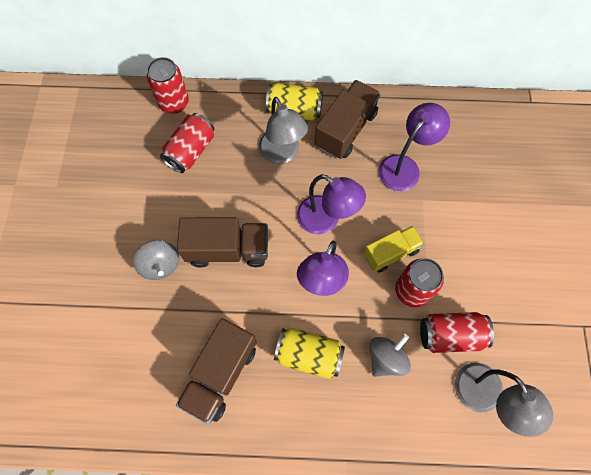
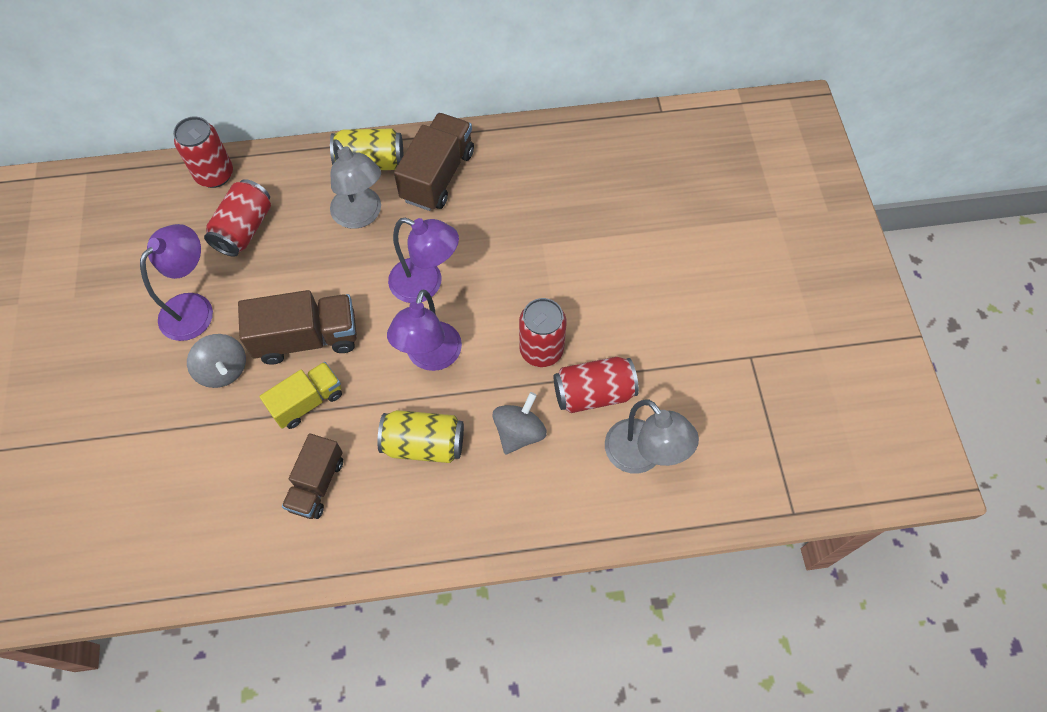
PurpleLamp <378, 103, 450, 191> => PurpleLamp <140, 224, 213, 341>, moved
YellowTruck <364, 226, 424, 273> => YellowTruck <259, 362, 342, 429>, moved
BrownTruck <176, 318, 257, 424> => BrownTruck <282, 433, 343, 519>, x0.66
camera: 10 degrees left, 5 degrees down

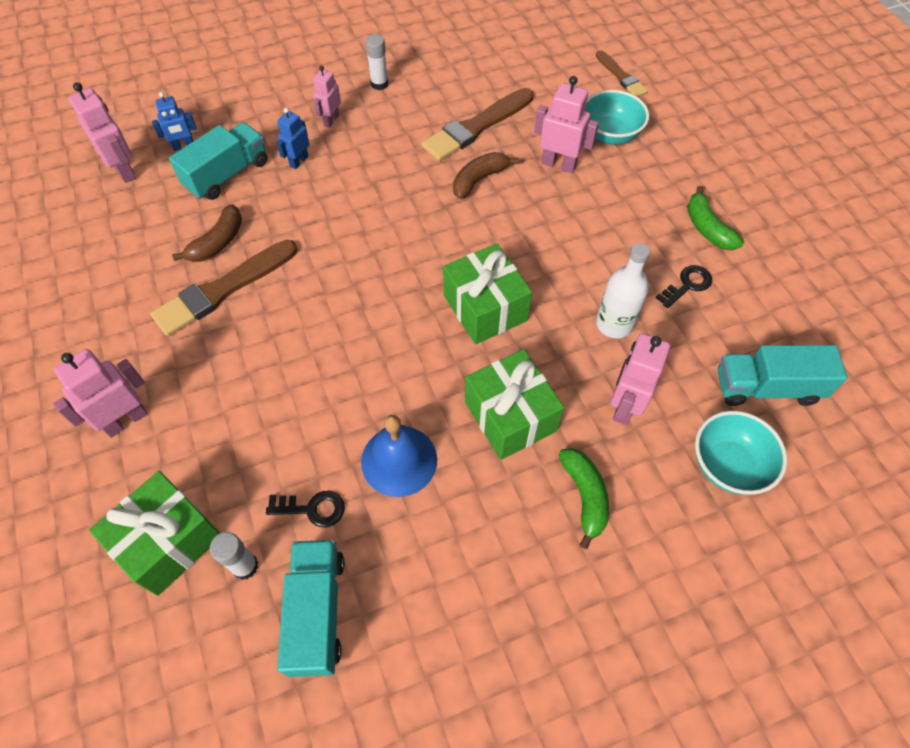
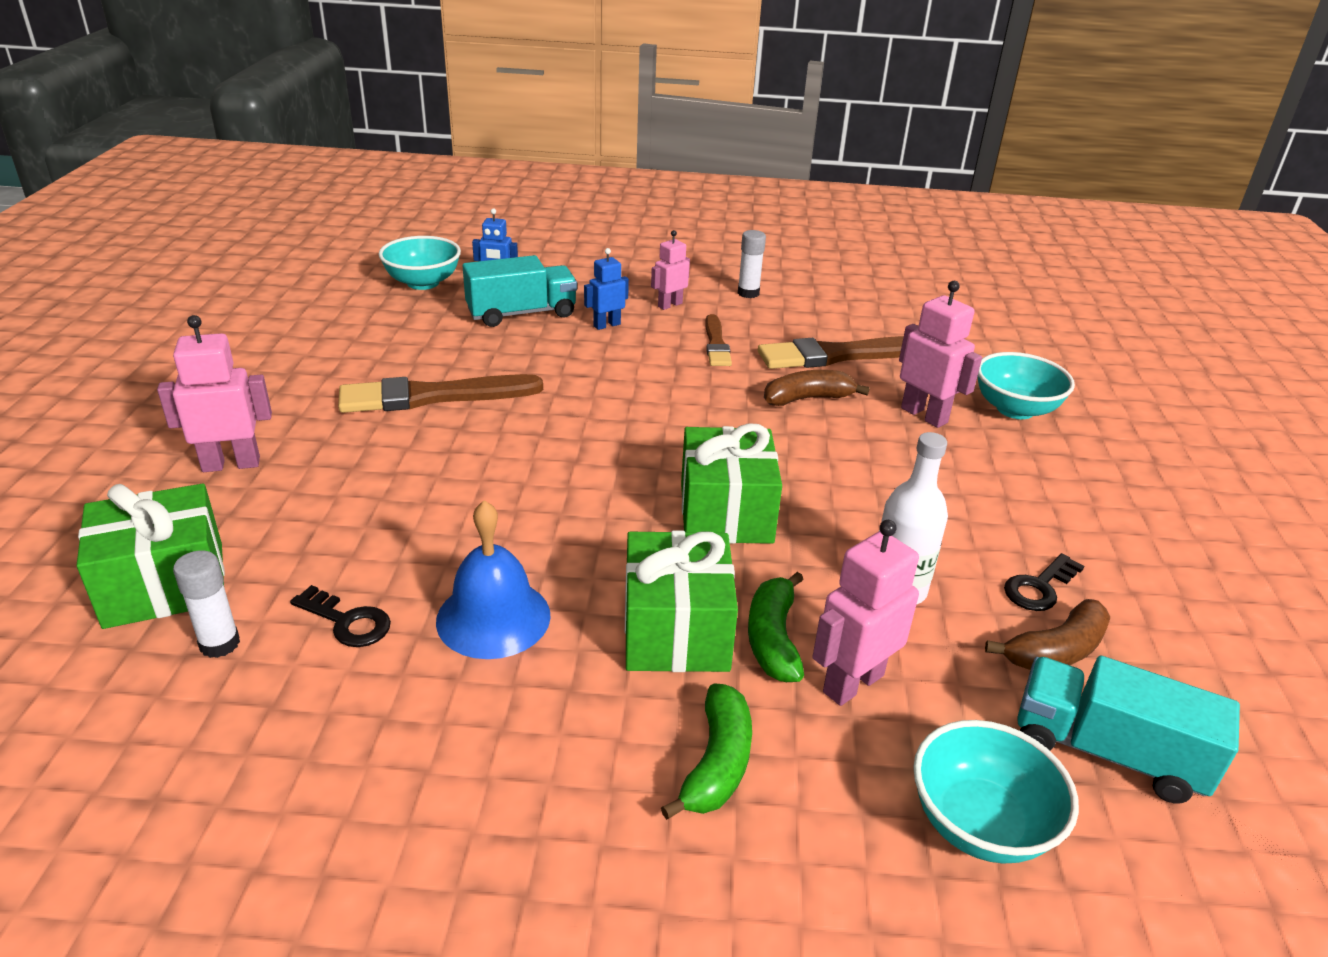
BrownBrush <596, 50, 648, 97> => BrownBrush <705, 314, 732, 366>, moved
PinkRobot <69, 82, 136, 183> => TurquoiseBowl <379, 236, 461, 290>
GreenBanana <687, 186, 744, 250> => GreenBanana <748, 572, 804, 682>, moved
BrownBanana <172, 204, 242, 262> => BrownBanana <985, 599, 1111, 670>, moved
BlackKey <656, 265, 712, 308> => BlackKey <1004, 553, 1084, 611>, 150 degrees clockwise
TurquoiseTruck <277, 540, 344, 677> => nothing
camera: 25 degrees right, 25 degrees down

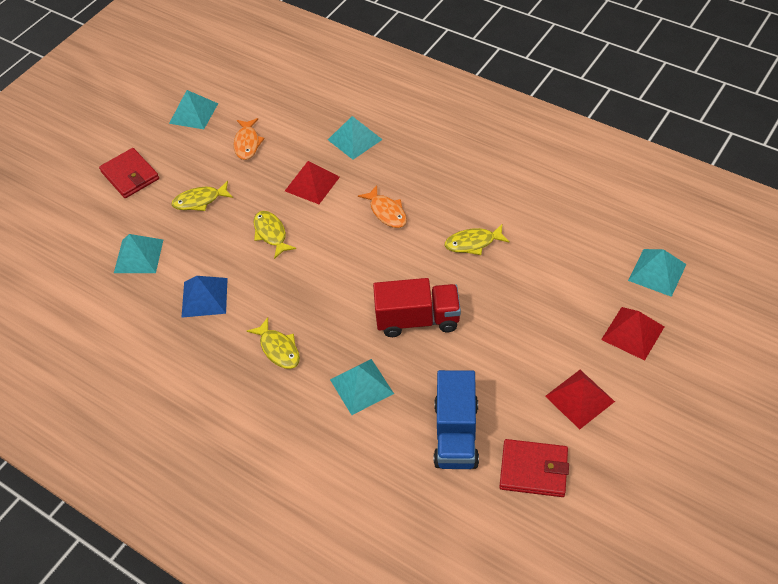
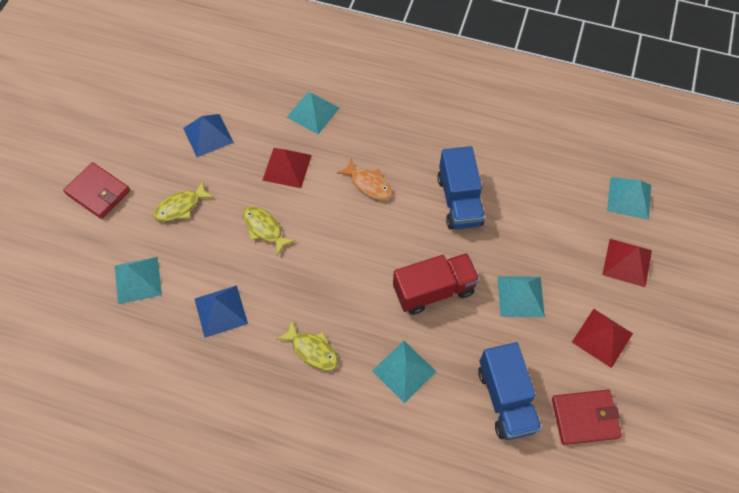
TurquoisePyramid <169, 90, 218, 129> => TurquoisePyramid <497, 276, 545, 317>, moved
OrangeFish <234, 118, 265, 160> => BluePyramid <183, 114, 234, 157>
YellowFish <445, 224, 510, 255> => BlueTruck <437, 146, 485, 230>
camera: 20 degrees left, 10 degrees up

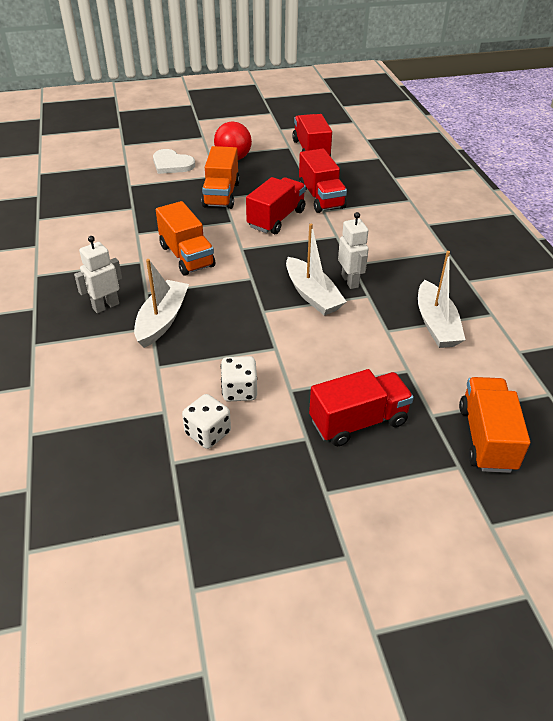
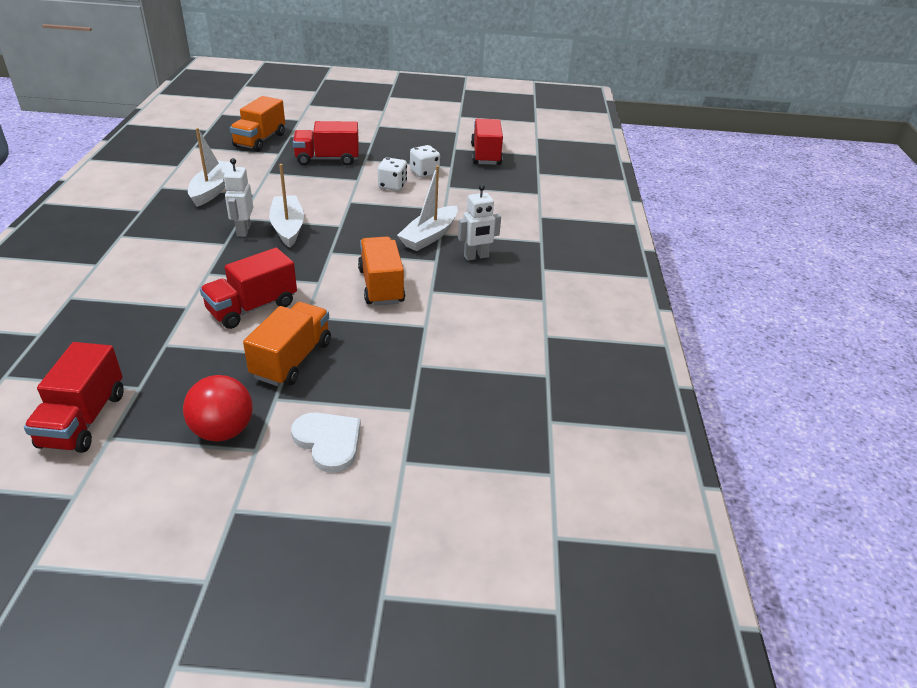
RedTruck <299, 149, 347, 213> => RedTruck <471, 119, 503, 165>, moved
camera: 165 degrees left, 5 degrees down

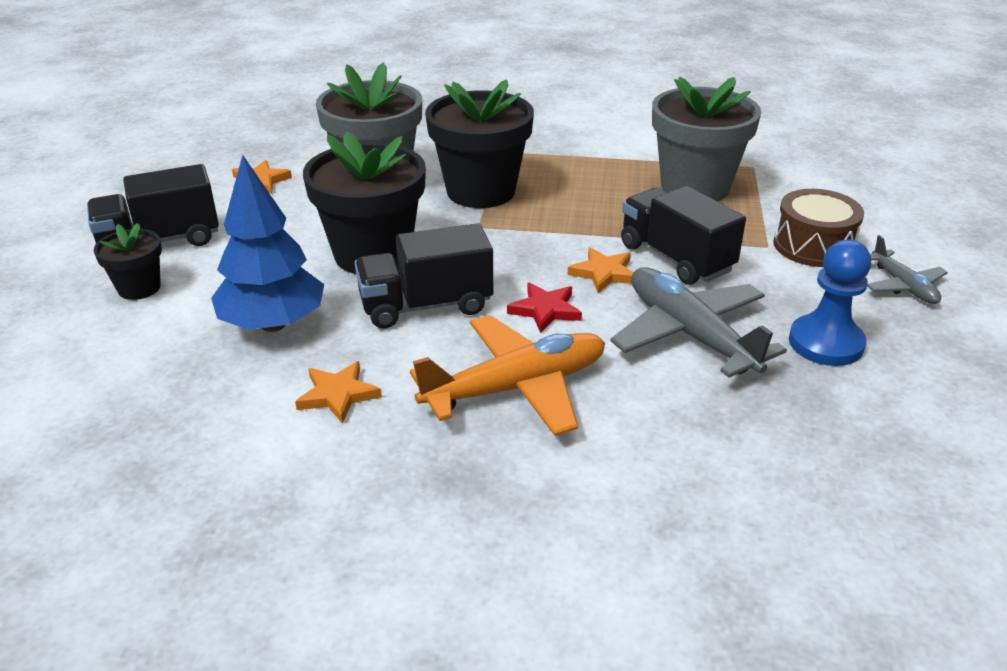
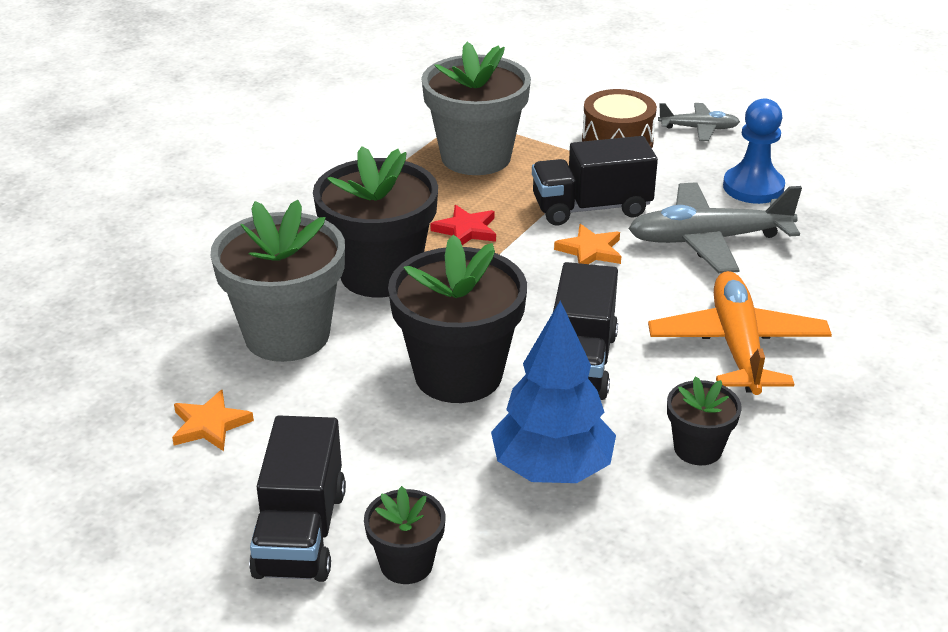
RedStar <507, 283, 582, 333> => RedStar <430, 205, 496, 245>, moved
OrangeStar <295, 361, 382, 424> => BlackFlowerPot <667, 376, 742, 465>
camera: 65 degrees left, 0 degrees up

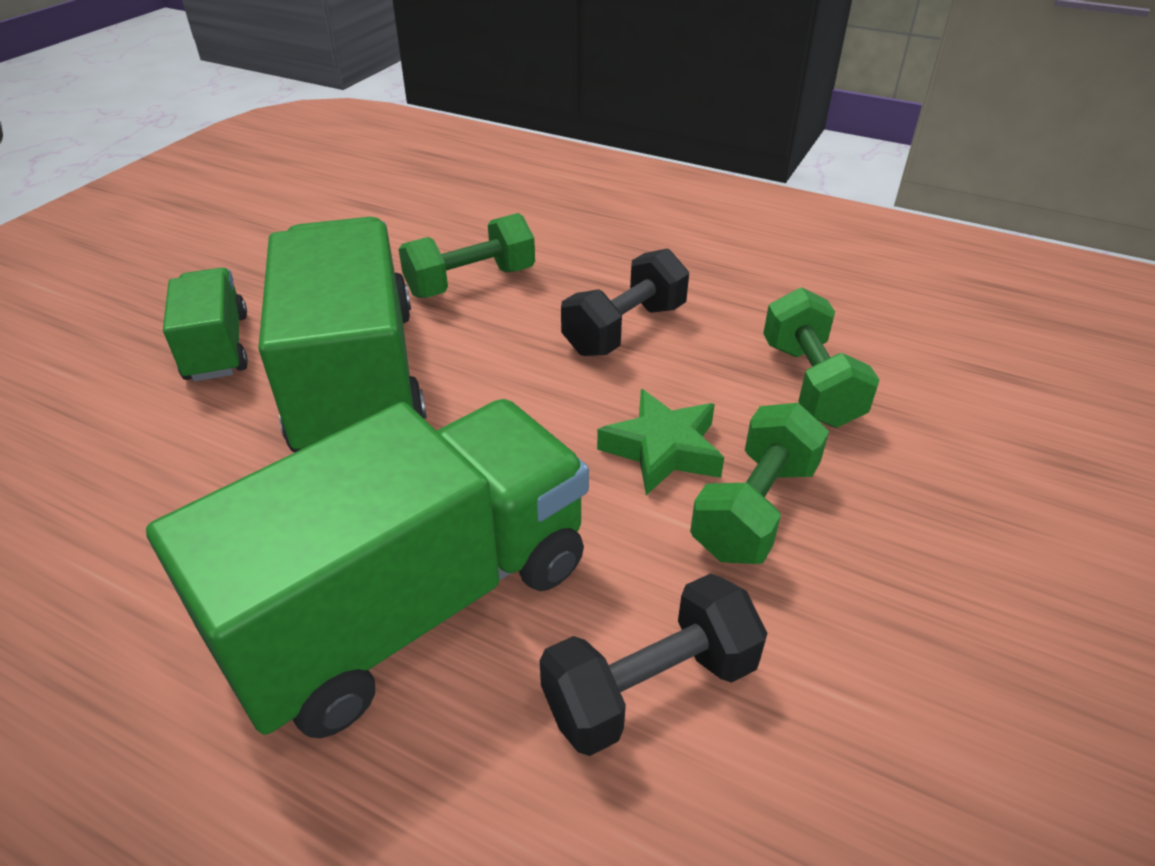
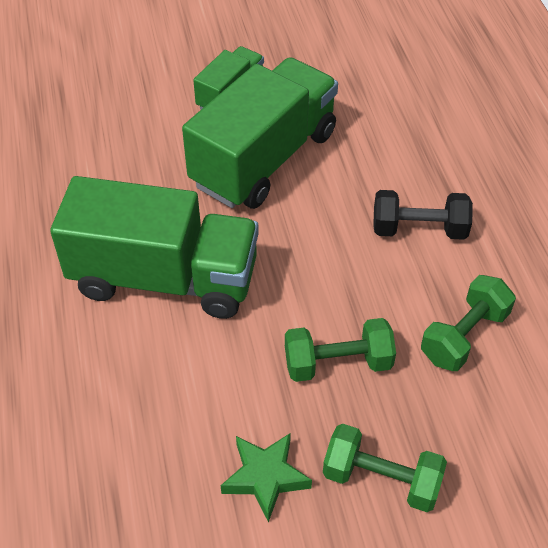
GreenDumbbell <399, 213, 535, 298> => GreenDumbbell <323, 424, 447, 512>, moved
GreenStar <597, 389, 724, 495> => GreenStar <221, 433, 312, 523>, moved
BlackDumbbell <540, 573, 767, 756> => nothing
camera: 50 degrees right, 10 degrees up

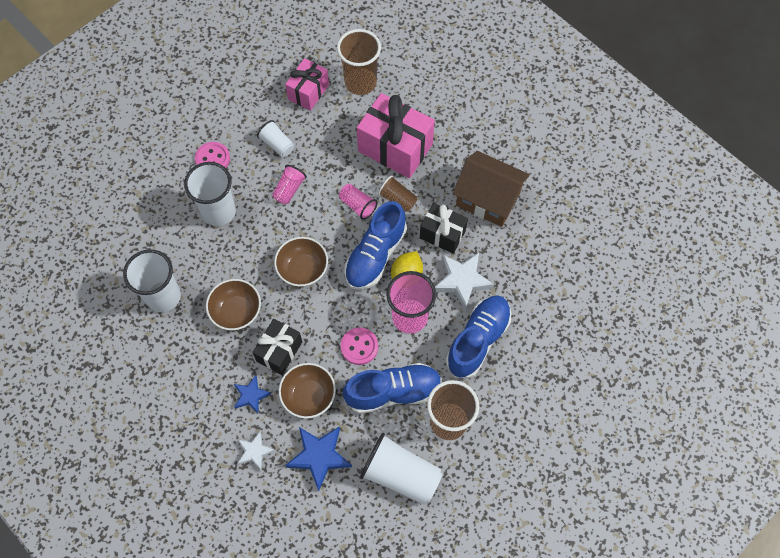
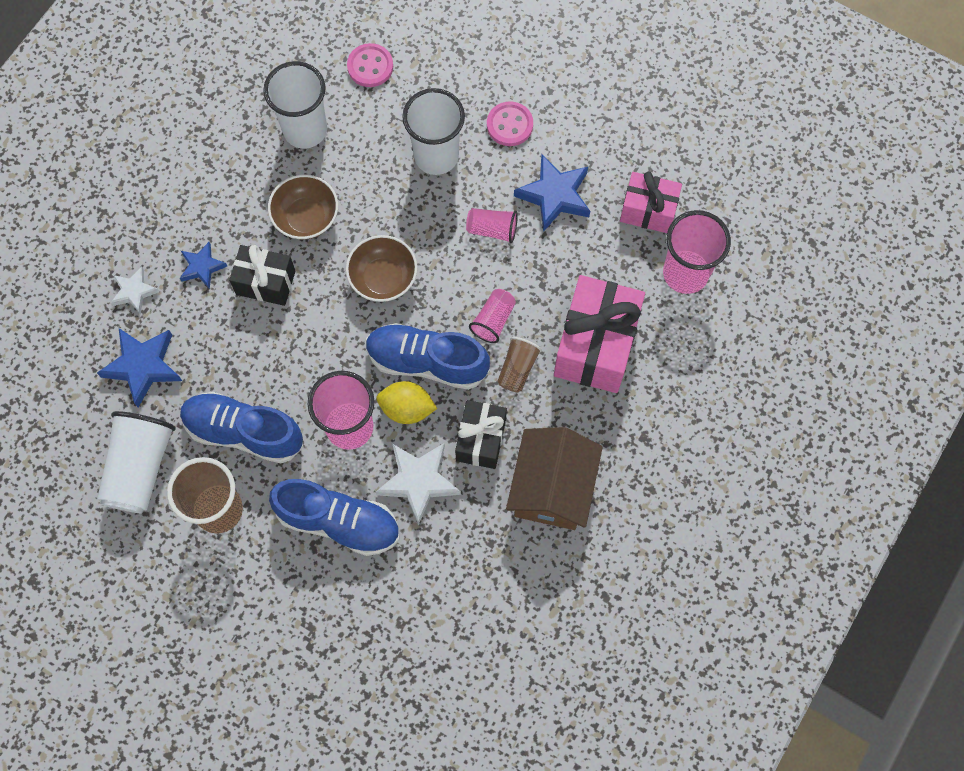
BrownCup <337, 29, 381, 95> => PinkCup <663, 210, 731, 294>
WhiteCup <257, 120, 294, 157> => BlueStar <514, 155, 590, 232>
PinkButton <340, 327, 378, 365> => PinkButton <347, 43, 393, 87>, moved
BrownBowl <279, 363, 336, 418> => nothing
BlueShoe <343, 363, 442, 414> => BlueShoe <180, 392, 303, 463>, 135 degrees clockwise
camera: 75 degrees right, 5 degrees up

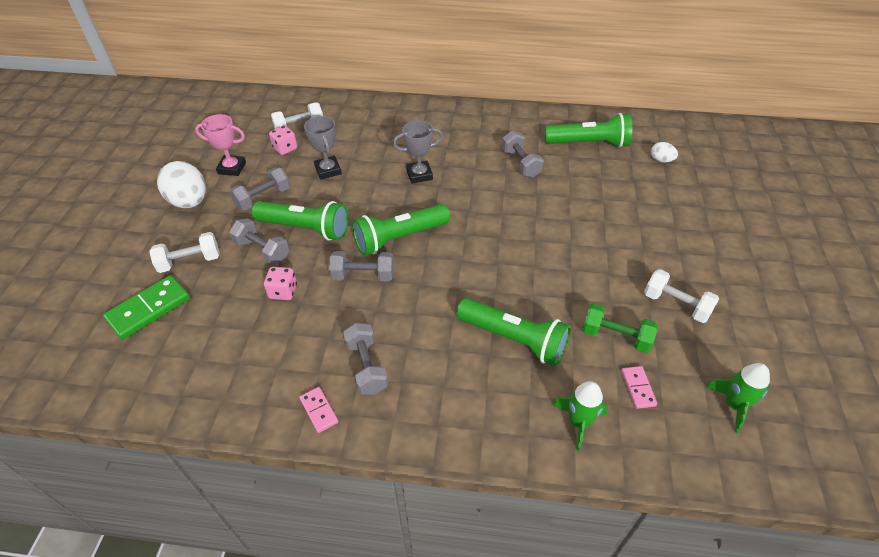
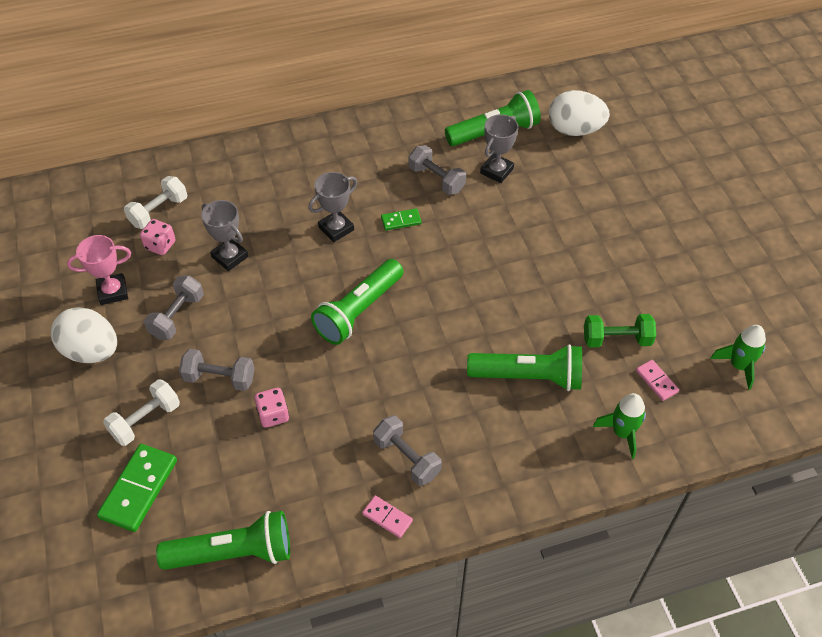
WhiteEgg <651, 142, 678, 163> => WhiteEgg <549, 90, 610, 136>, x2.06
GreenFlashlight <252, 201, 349, 240> => GreenFlashlight <156, 511, 290, 570>, moved
GreyDumbbell <328, 251, 394, 281> => nothing
WhiteDumbbell <644, 269, 719, 323> => nothing
nothing => GreyTrophy <480, 114, 519, 183>
nothing => GreenDomino <381, 208, 422, 231>
camera: 25 degrees left, 5 degrees up

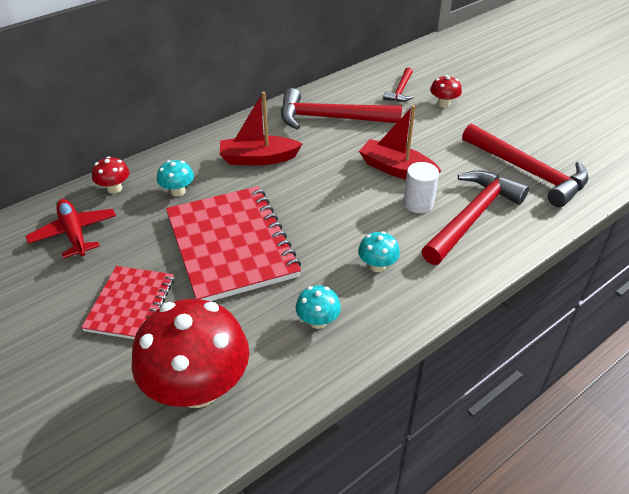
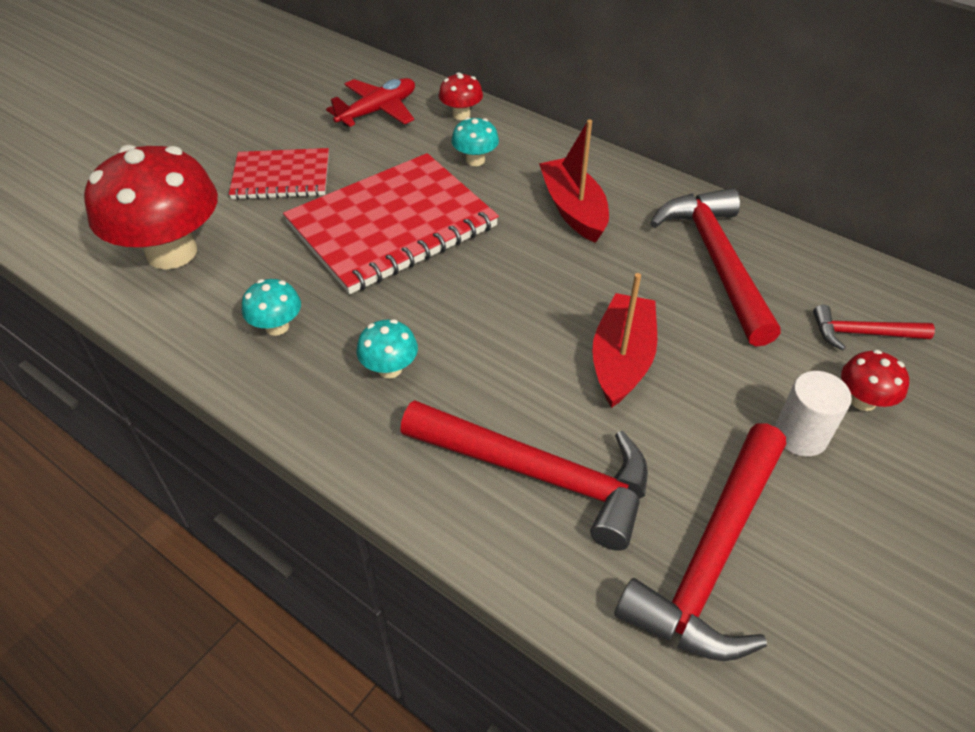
WhiteCylinder <403, 162, 439, 213> => WhiteCylinder <775, 371, 852, 457>, moved
camera: 75 degrees right, 5 degrees up

